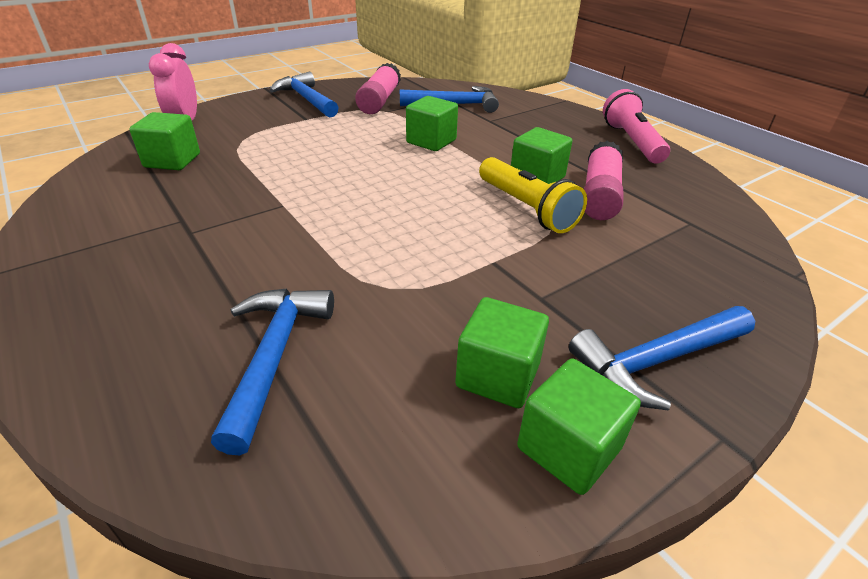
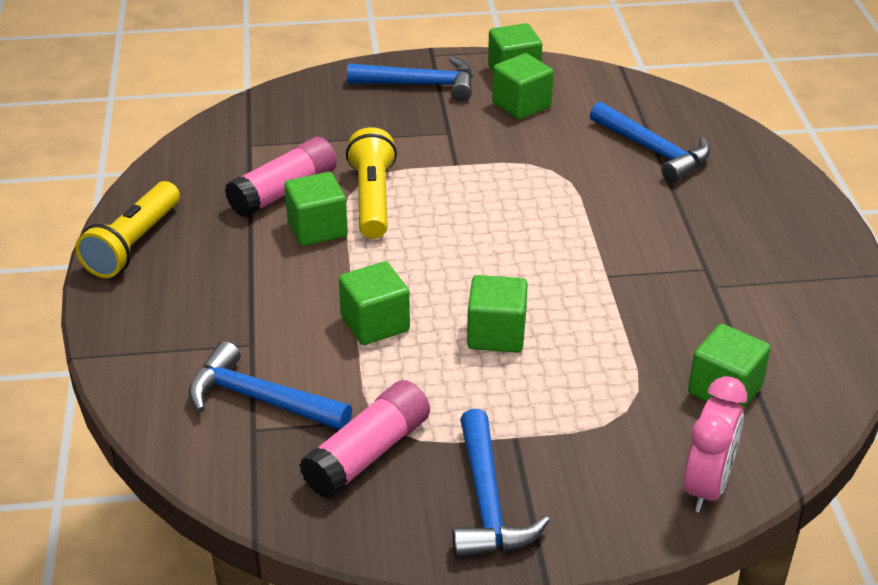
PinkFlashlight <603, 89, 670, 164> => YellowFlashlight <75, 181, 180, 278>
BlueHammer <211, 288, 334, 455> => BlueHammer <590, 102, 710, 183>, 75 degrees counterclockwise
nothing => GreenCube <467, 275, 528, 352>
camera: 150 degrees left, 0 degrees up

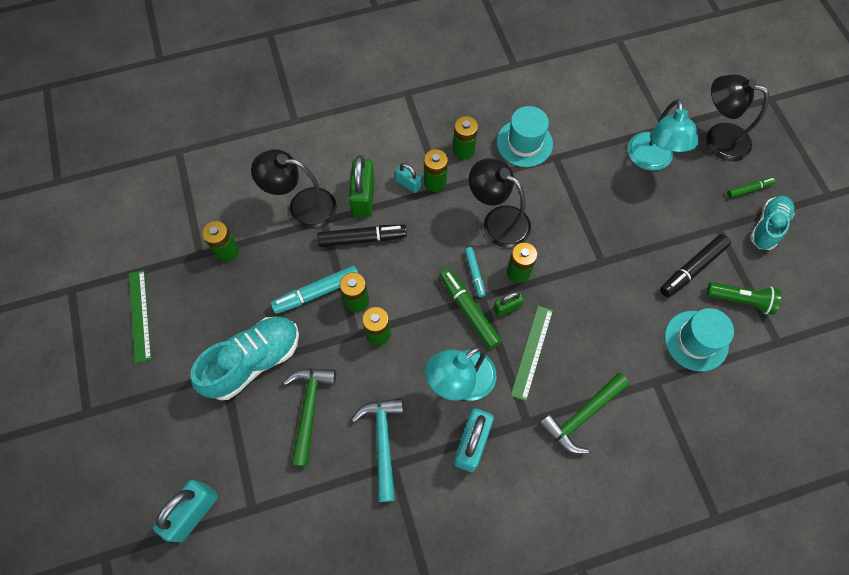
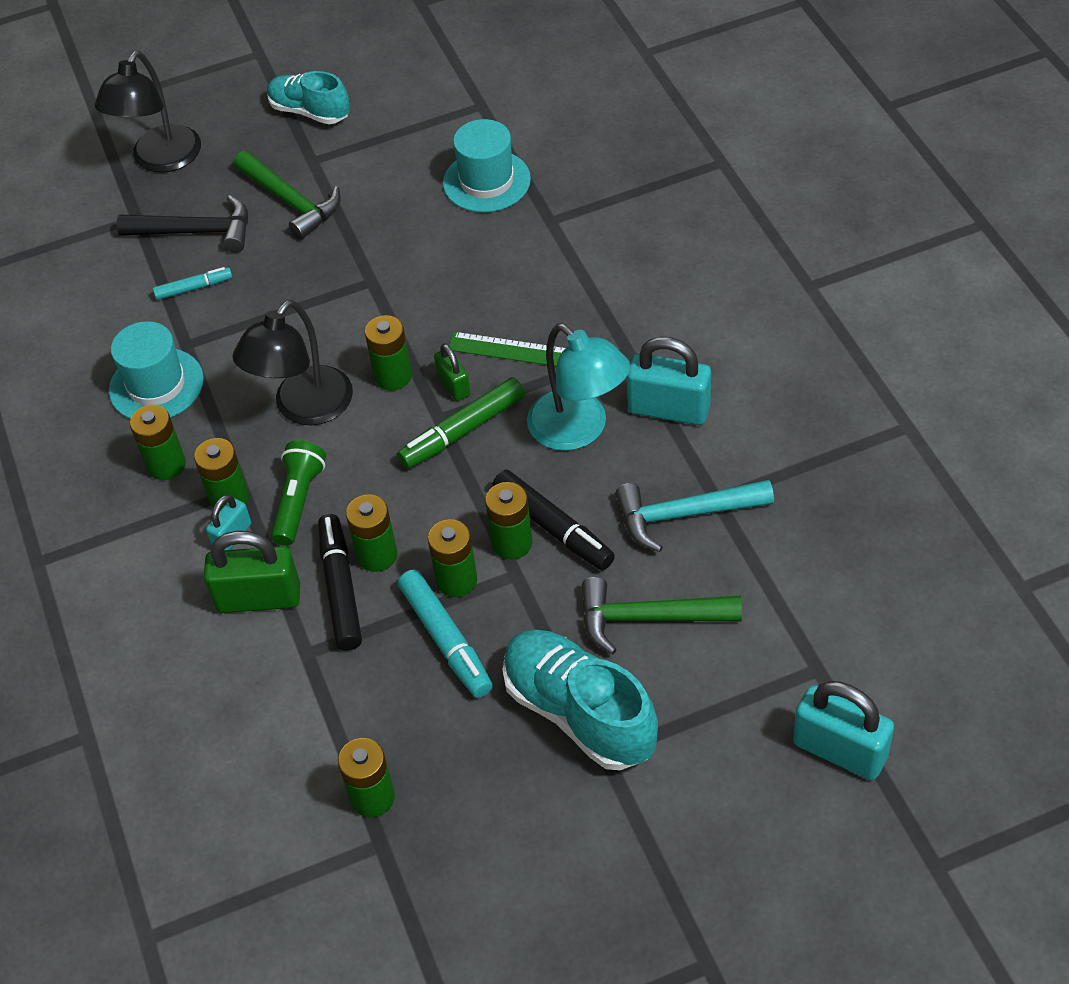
TurquoiseLamp <628, 99, 698, 171> => BlackHammer <117, 195, 248, 253>
BlackLamp <251, 149, 337, 229> => nothing
GreenMarker <727, 177, 776, 198> => nothing
BlackMarker <660, 234, 731, 297> => BlackMarker <492, 470, 615, 570>, moved
TurquoiseMarker <464, 247, 486, 297> => TurquoiseMarker <153, 267, 232, 300>, moved
GreenRuler <129, 270, 151, 363> => nothing
GreenFlashlight <707, 282, 781, 315> => GreenFlashlight <271, 440, 326, 546>, moved
GreenHammer <539, 373, 629, 454> => GreenHammer <234, 151, 341, 240>, moved
nothing => GreenBattery <346, 494, 397, 572>
camera: 90 degrees left, 15 degrees down

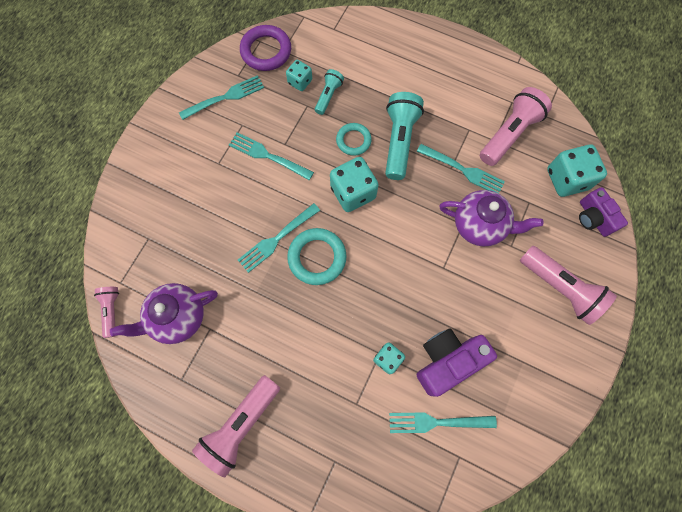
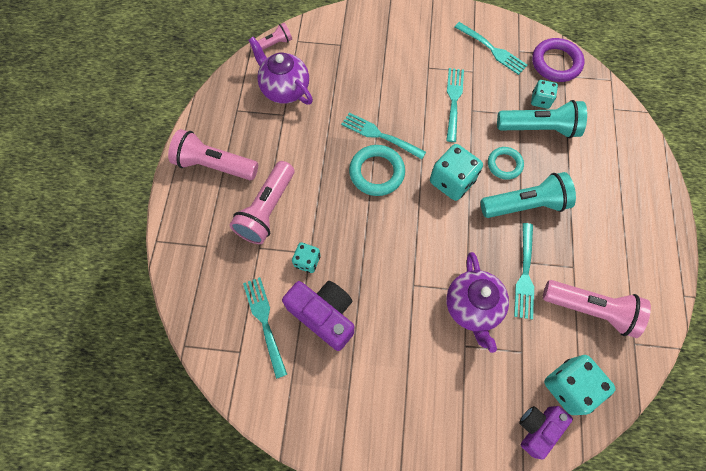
TurquoiseFlashlight <315, 69, 344, 115> => TurquoiseFlashlight <497, 100, 587, 138>, x1.82
PinkFlashlight <520, 246, 617, 325> => PinkFlashlight <230, 161, 294, 244>, moved
camera: 70 degrees right, 5 degrees down

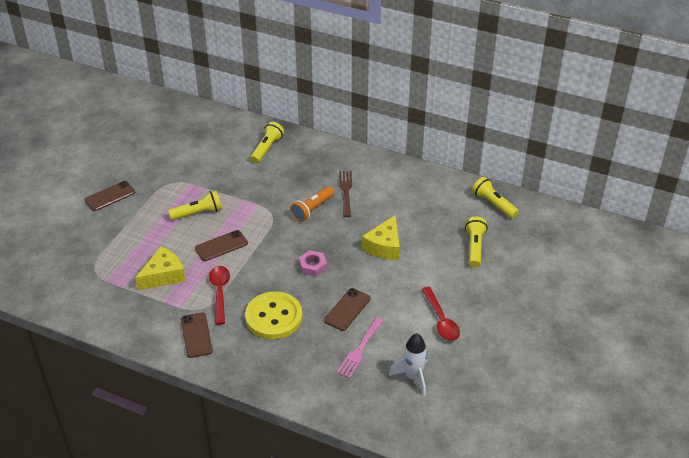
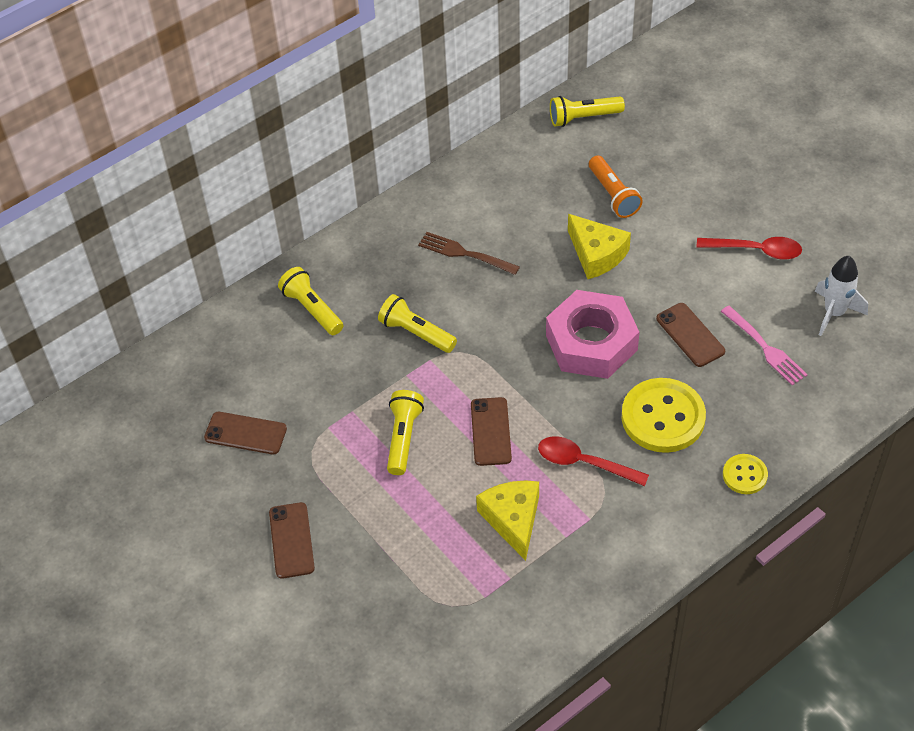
OrangeFlashlight <290, 186, 335, 222> => OrangeFlashlight <589, 155, 643, 218>, moved
YellowFlashlight <465, 217, 488, 267> => YellowFlashlight <378, 294, 457, 353>, moved
PinkNut <299, 250, 327, 277> => PinkNut <546, 290, 639, 379>, x2.16
BrownPhone <181, 312, 213, 358> => BrownPhone <204, 412, 287, 454>, moved
nothing => YellowButton <723, 454, 768, 494>
camera: 60 degrees left, 10 degrees up

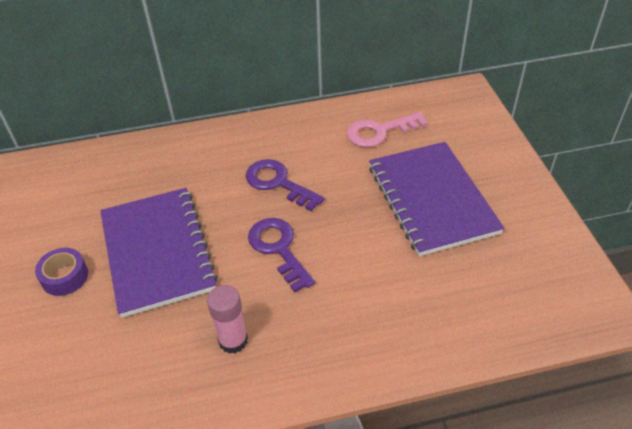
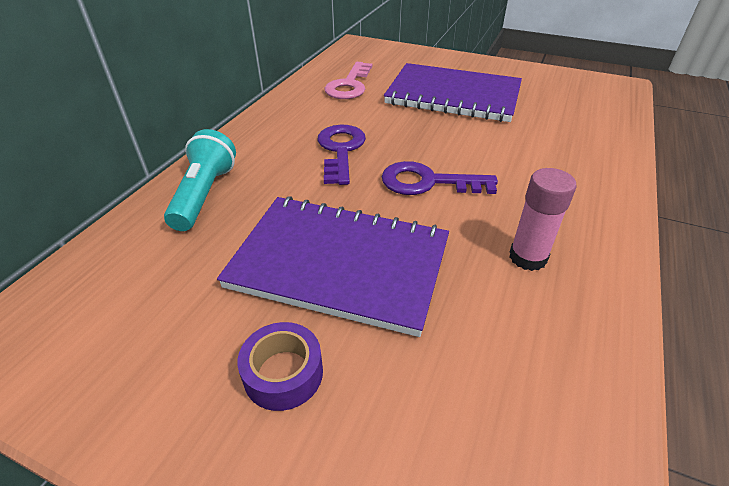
PurpleKey <245, 159, 325, 211> => PurpleKey <318, 125, 366, 185>, 105 degrees clockwise
nothing => TurquoiseFlashlight <164, 129, 236, 231>
camera: 55 degrees left, 5 degrees down

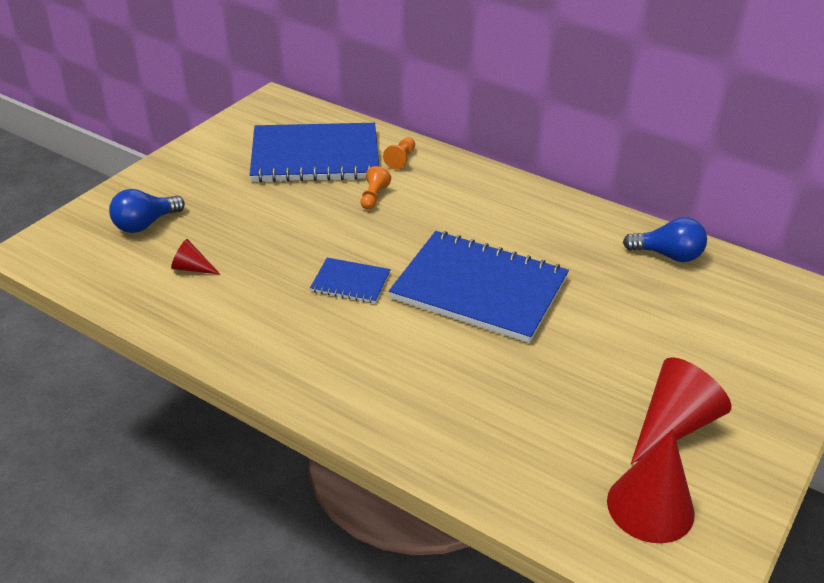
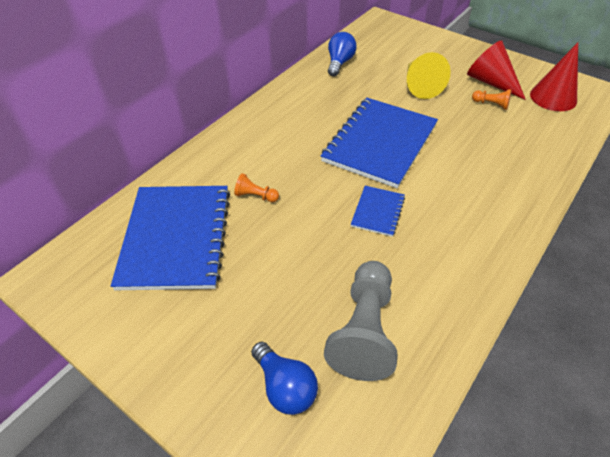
OrangePawn <383, 137, 415, 169> => OrangePawn <472, 89, 512, 110>, moved
RedCone <171, 239, 220, 274> => GreyPawn <324, 261, 398, 381>
nothing => YellowCone <407, 52, 451, 99>
camera: 85 degrees left, 10 degrees up

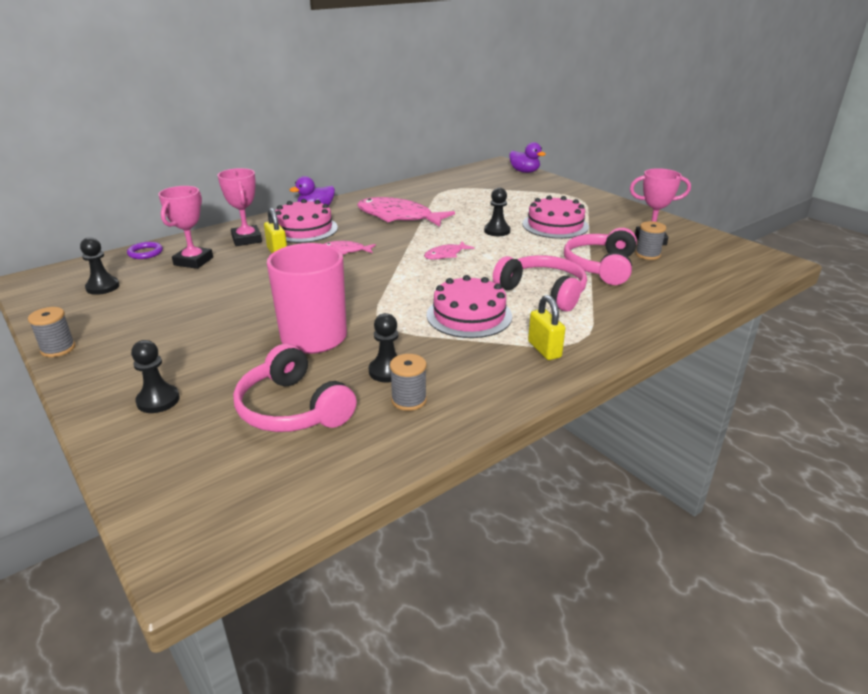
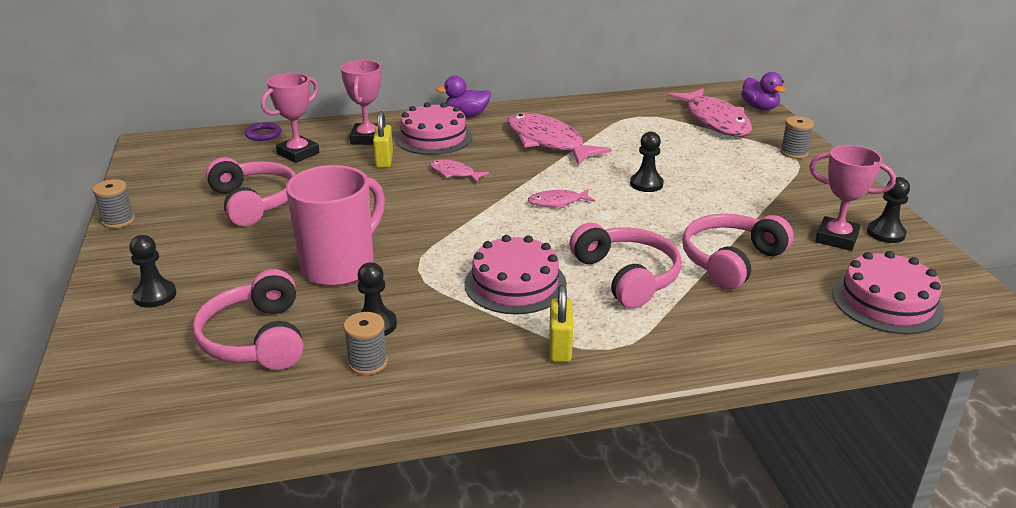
PinkCake <522, 195, 589, 239> => PinkCake <832, 251, 945, 334>, moved
GreySpool <635, 221, 666, 260> => GreySpool <780, 116, 814, 159>, moved
BlackPawn <80, 237, 119, 295> => BlackPawn <867, 177, 910, 243>, moved
nothing => PinkFish <668, 88, 752, 136>
nothing => PinkHeadphones <205, 157, 296, 226>
camera: 25 degrees right, 0 degrees up

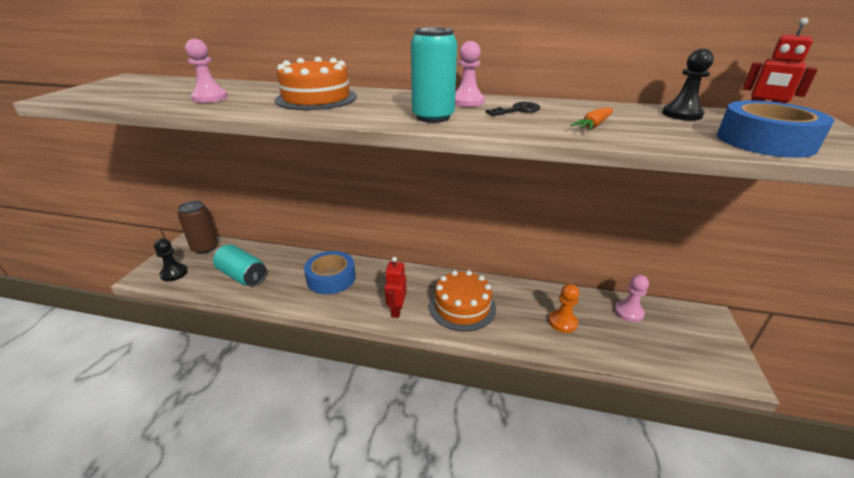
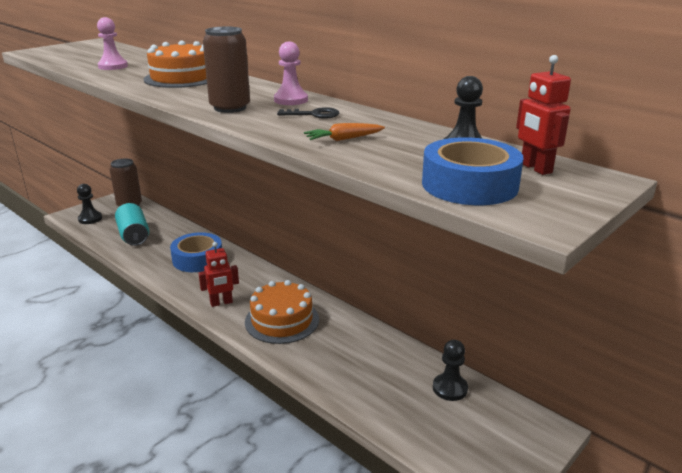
TurquoiseCan <411, 27, 457, 123> => BrownCan <203, 26, 250, 113>
RedRobot <385, 257, 407, 318> => RedRobot <198, 242, 239, 307>, 150 degrees counterclockwise
PinkPawn <615, 275, 649, 322> => BlackPawn <433, 340, 468, 401>
OrangePawn <548, 284, 579, 333> => nothing
camera: 30 degrees right, 5 degrees down

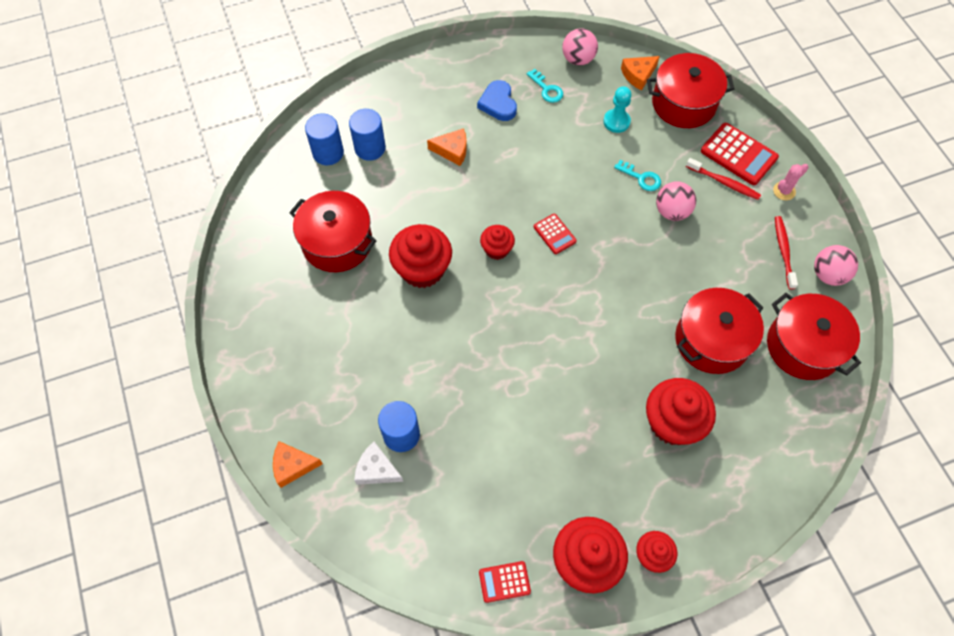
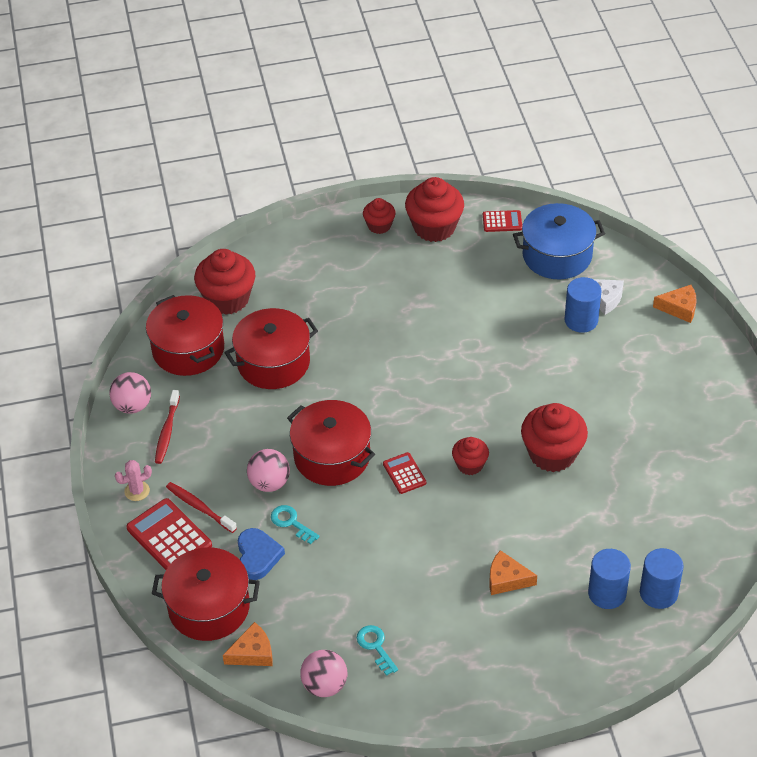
BlueHeart <477, 80, 517, 121> => BlueHeart <238, 528, 285, 580>, moved
TurquoisePawn <603, 86, 631, 133> => nothing
RedPot <289, 191, 377, 272> => RedPot <287, 400, 375, 486>, moved
RedCupcake <646, 378, 716, 445> => RedCupcake <194, 249, 255, 315>, moved
nothing => BluePot <513, 203, 605, 279>
camera: 170 degrees left, 15 degrees down

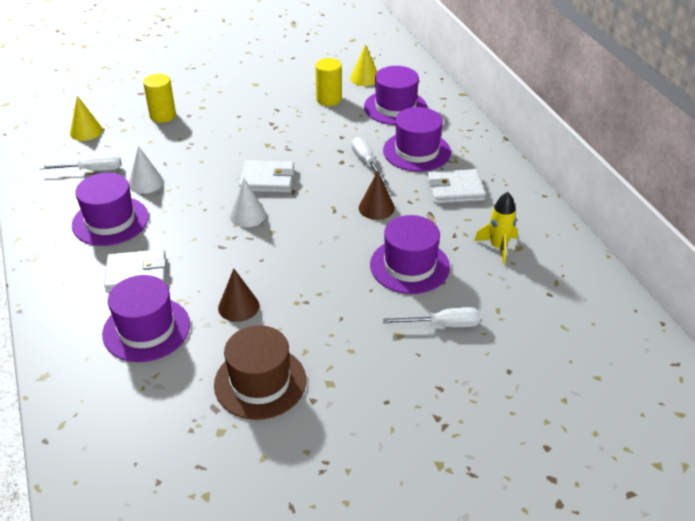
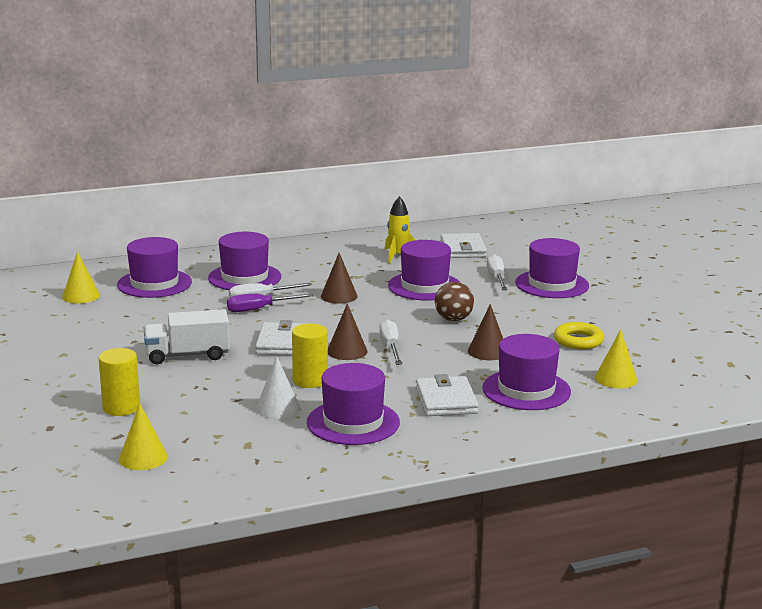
YellowCylinder <315, 58, 342, 106> => YellowCylinder <292, 324, 328, 388>, moved
WhiteScrewdriver <39, 155, 121, 171> => WhiteScrewdriver <379, 319, 402, 365>, moved
WhiteWallet <427, 169, 486, 204> => WhiteWallet <440, 233, 487, 258>, moved
WhiteCone <230, 178, 266, 227> => BrownCone <328, 303, 368, 360>
BrownHat <214, 325, 306, 420> => YellowRing <554, 322, 604, 350>
nothing => PurpleHat <515, 238, 589, 298>
nothing => BrownBall <435, 282, 474, 321>
nothing => PurpleScrewdriver <227, 294, 313, 312>
nothing => WhiteTruck <144, 309, 230, 365>
nothing => YellowCone <595, 329, 638, 388>
camera: 90 degrees left, 20 degrees down

